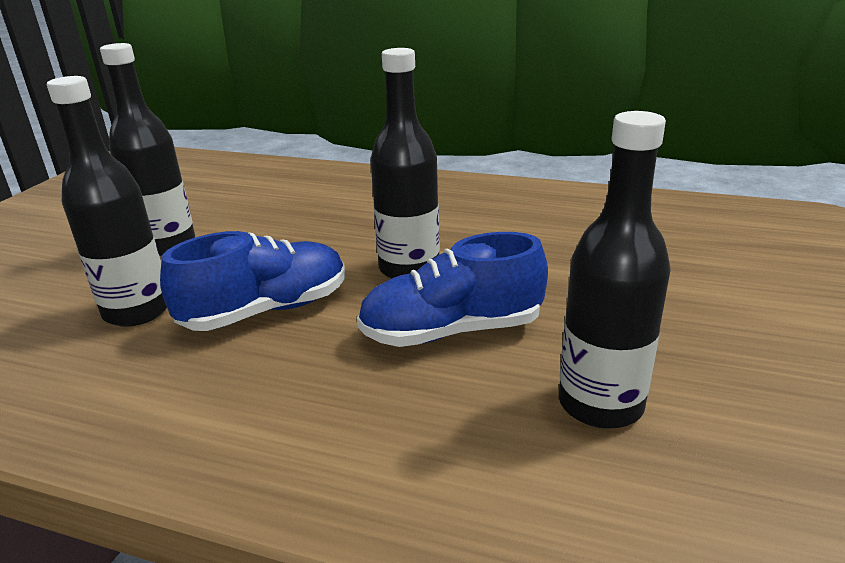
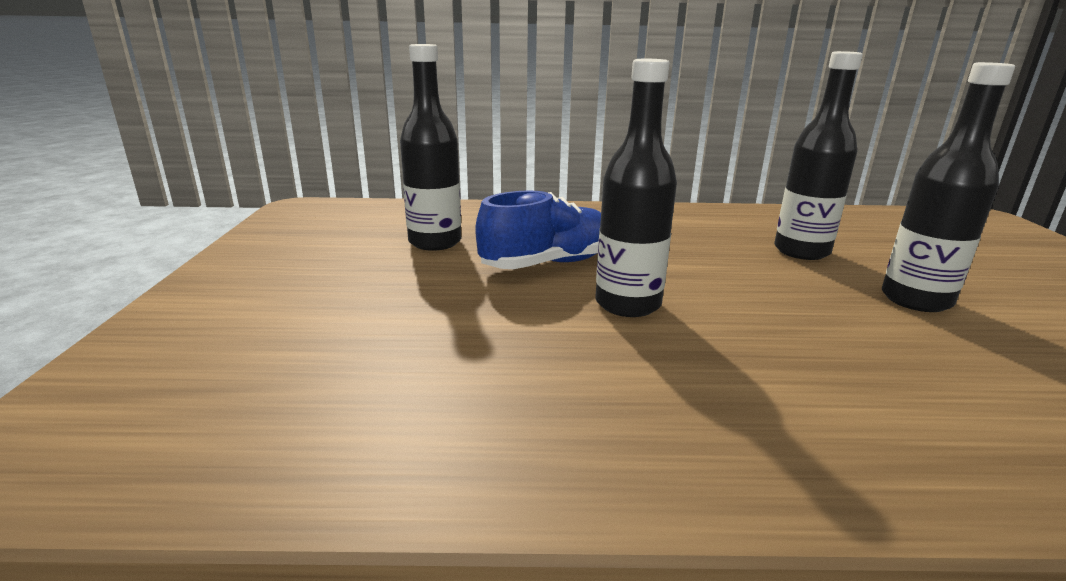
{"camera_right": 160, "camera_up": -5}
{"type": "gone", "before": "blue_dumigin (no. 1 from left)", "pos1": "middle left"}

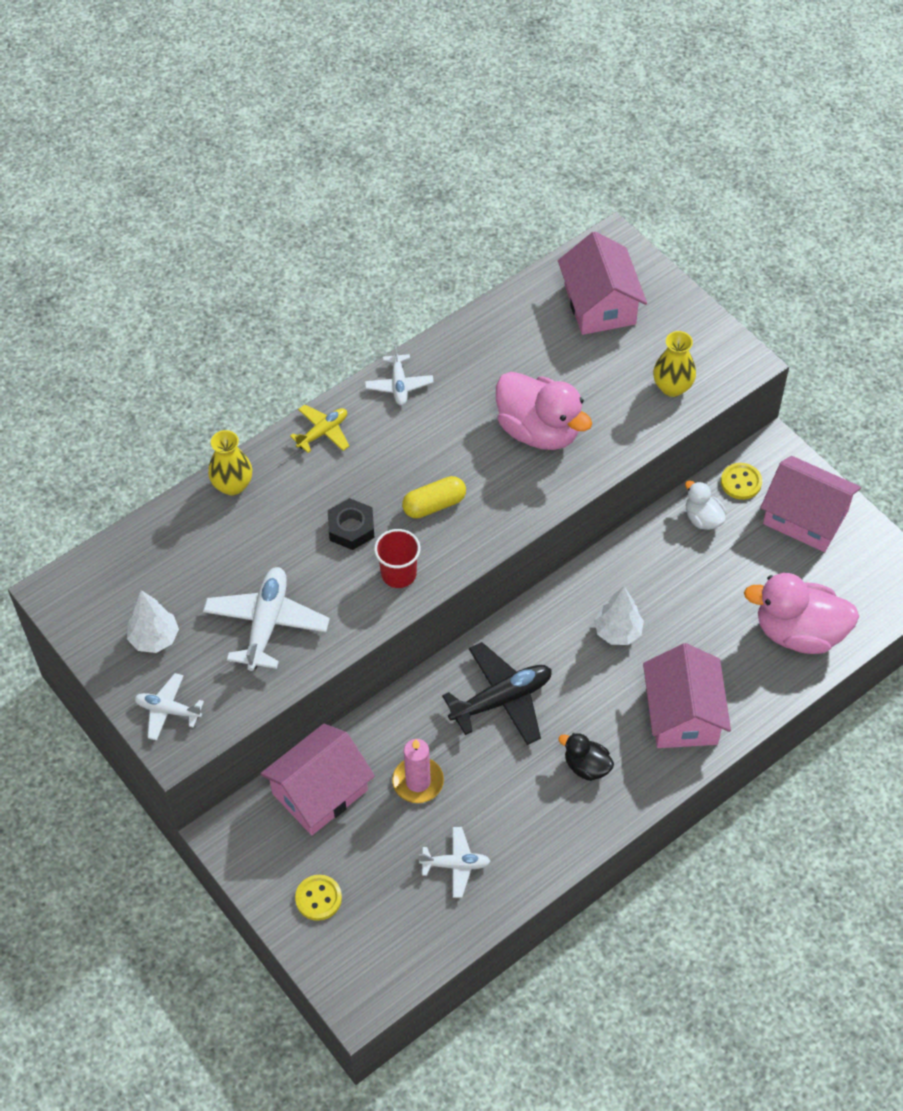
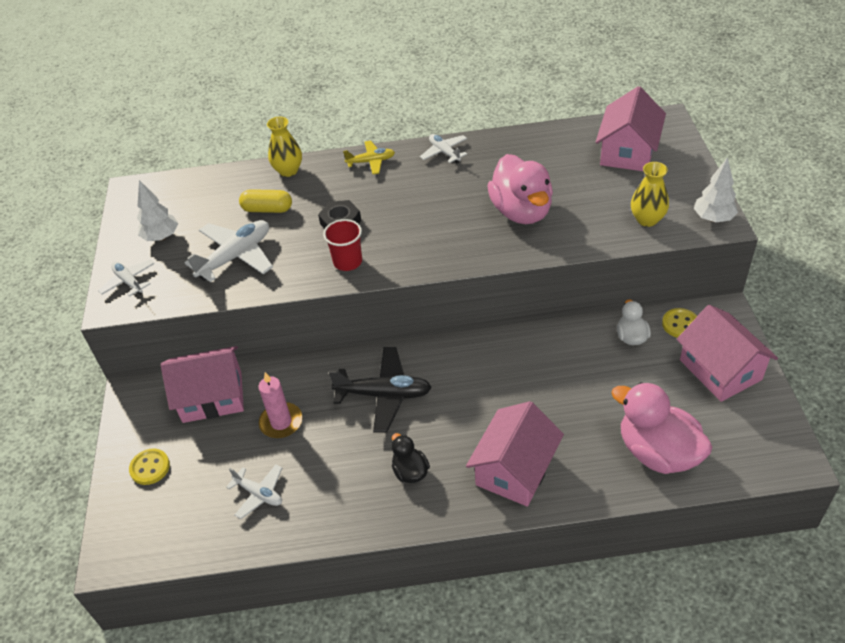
{"camera_right": 35, "camera_up": -10}
{"type": "shifted", "before": "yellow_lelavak", "pos1": "centre", "pos2": "top left"}
{"type": "rotated", "before": "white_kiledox (no. 3 from left in the first image)", "pos1": "centre", "pos2": "top centre", "turn": 120}
{"type": "shifted", "before": "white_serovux (no. 2 from left)", "pos1": "middle right", "pos2": "top right"}

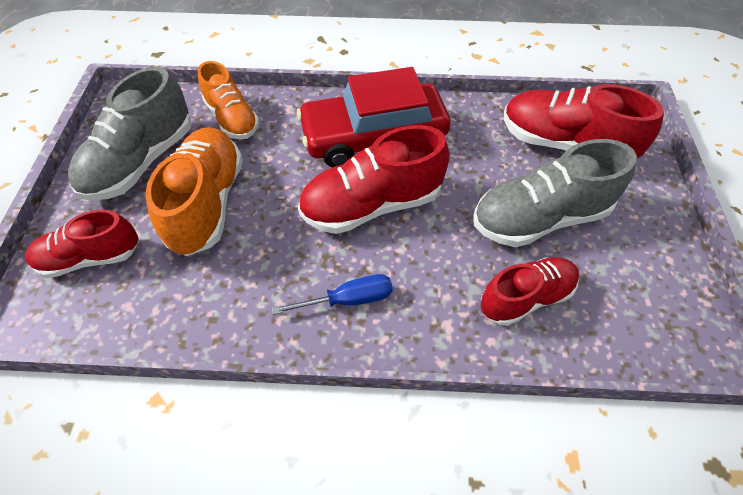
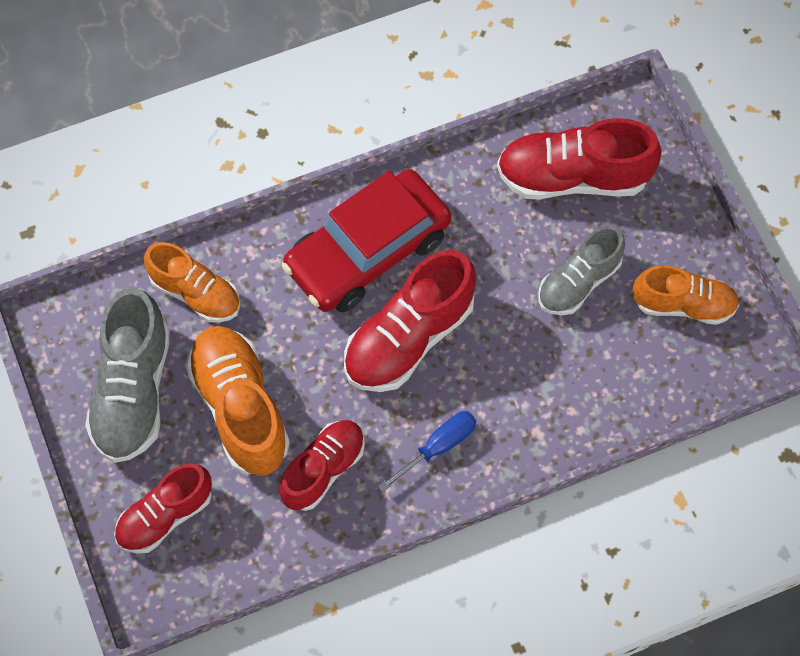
{"camera_right": -25, "camera_up": 10}
{"type": "shifted", "before": "red_dumigin (no. 3 from left in the first image)", "after": "red_dumigin (no. 2 from left)", "pos1": "middle right", "pos2": "bottom centre"}
{"type": "scaled", "before": "grey_dumigin (no. 2 from left)", "pos1": "middle right", "pos2": "middle right", "scale": 0.66}
{"type": "new", "after": "orange_dumigin (no. 3 from left)", "pos2": "middle right"}

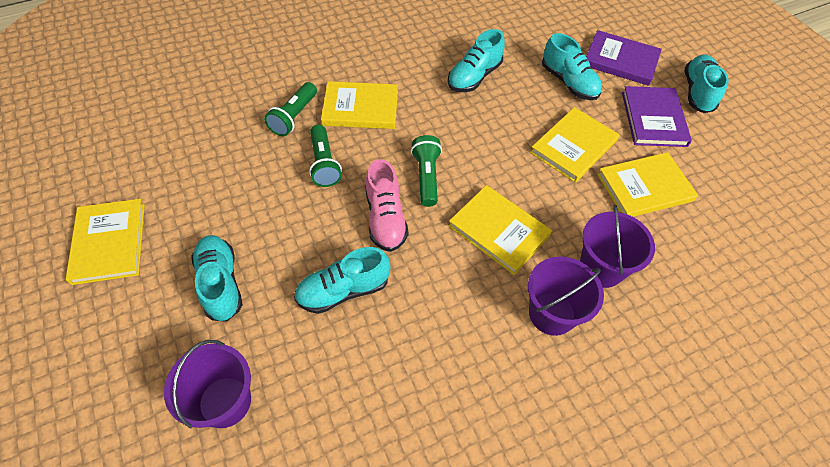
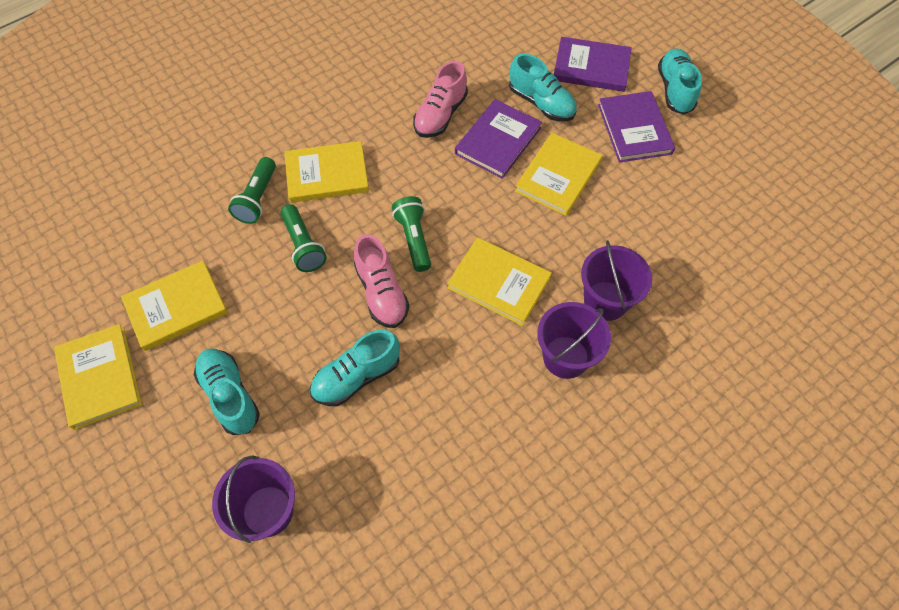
{"camera_right": -10, "camera_up": 5}
{"type": "shifted", "before": "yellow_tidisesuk (no. 5 from left in the first image)", "after": "yellow_tidisesuk (no. 2 from left)", "pos1": "middle right", "pos2": "middle left"}
{"type": "repainted", "before": "turquoise_dumigin (no. 3 from left)", "after": "pink_dumigin (no. 2 from left)", "pos1": "top centre", "pos2": "top centre"}
{"type": "new", "after": "purple_tidisesuk (no. 1 from left)", "pos2": "top centre"}

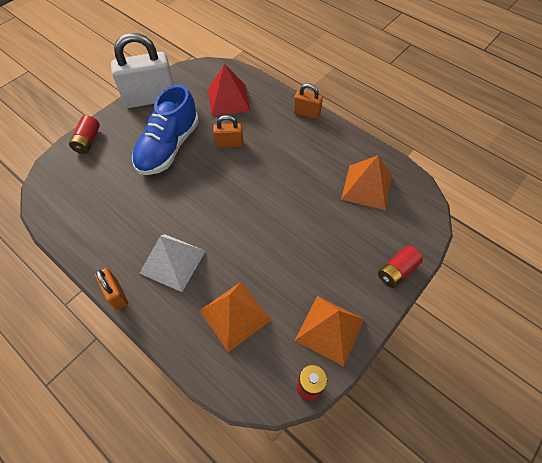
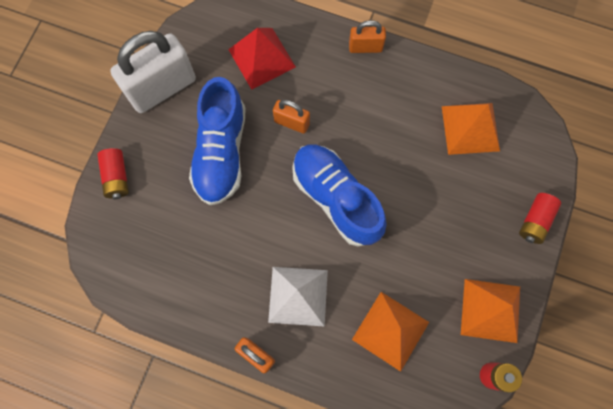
{"camera_right": -20, "camera_up": 15}
{"type": "rotated", "before": "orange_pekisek (no. 2 from left)", "pos1": "top centre", "pos2": "top centre", "turn": 45}
{"type": "new", "after": "blue_dumigin (no. 2 from left)", "pos2": "centre"}

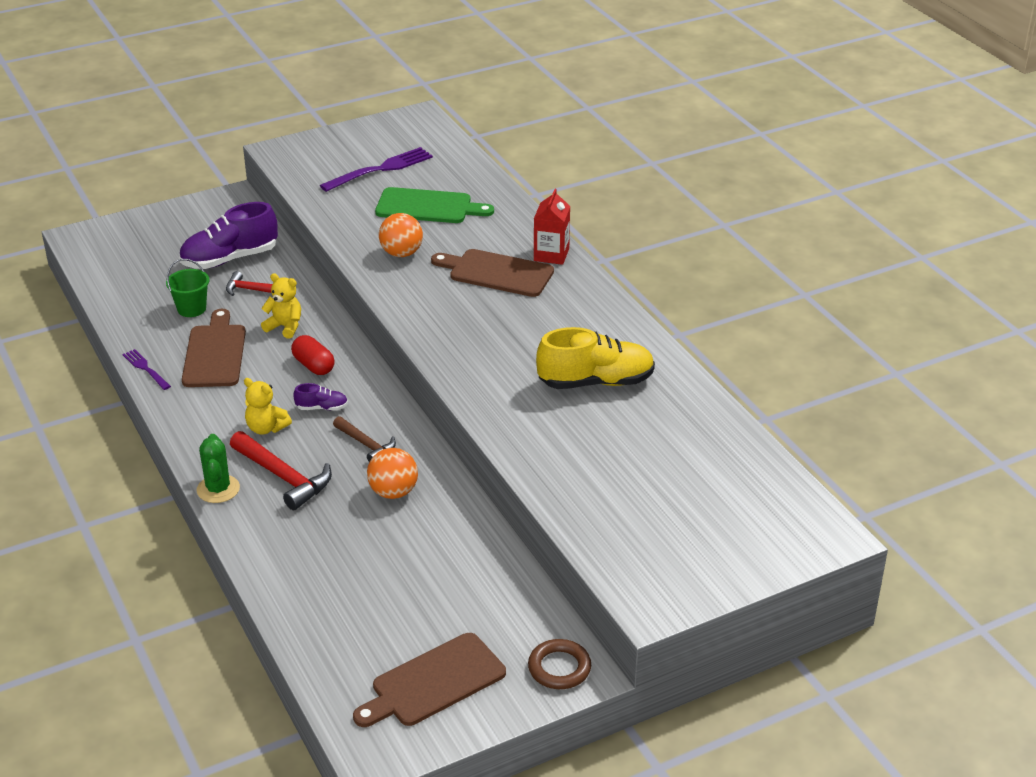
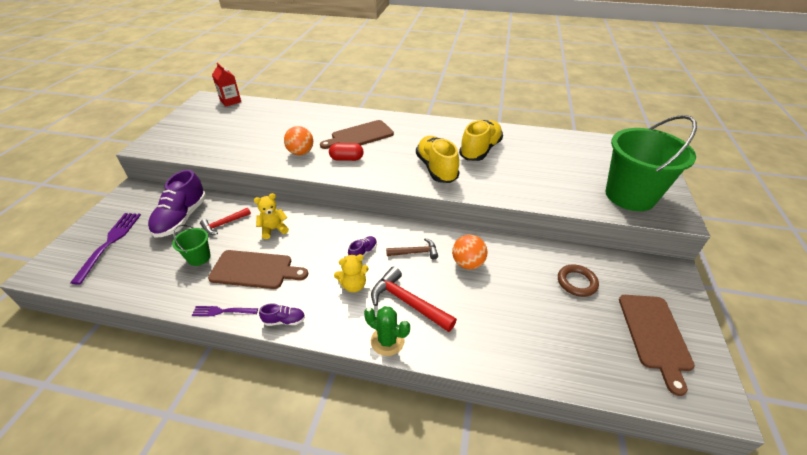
{"camera_right": -50, "camera_up": 5}
{"type": "shifted", "before": "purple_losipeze (no. 2 from left in the first image)", "after": "purple_losipeze (no. 1 from left)", "pos1": "top centre", "pos2": "middle left"}
{"type": "rotated", "before": "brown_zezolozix (no. 1 from left)", "pos1": "middle left", "pos2": "middle left", "turn": 150}
{"type": "shifted", "before": "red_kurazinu", "pos1": "top centre", "pos2": "top left"}
{"type": "new", "after": "purple_dumigin (no. 2 from left)", "pos2": "bottom centre"}
{"type": "shifted", "before": "red_lelavak", "pos1": "middle left", "pos2": "centre"}
{"type": "rotated", "before": "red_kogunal (no. 2 from left)", "pos1": "middle left", "pos2": "centre", "turn": -135}
{"type": "new", "after": "yellow_dumigin (no. 1 from left)", "pos2": "centre"}
{"type": "shifted", "before": "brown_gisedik", "pos1": "bottom centre", "pos2": "middle right"}
{"type": "new", "after": "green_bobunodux (no. 2 from left)", "pos2": "middle right"}
{"type": "gone", "before": "green_zezolozix", "pos1": "top centre"}

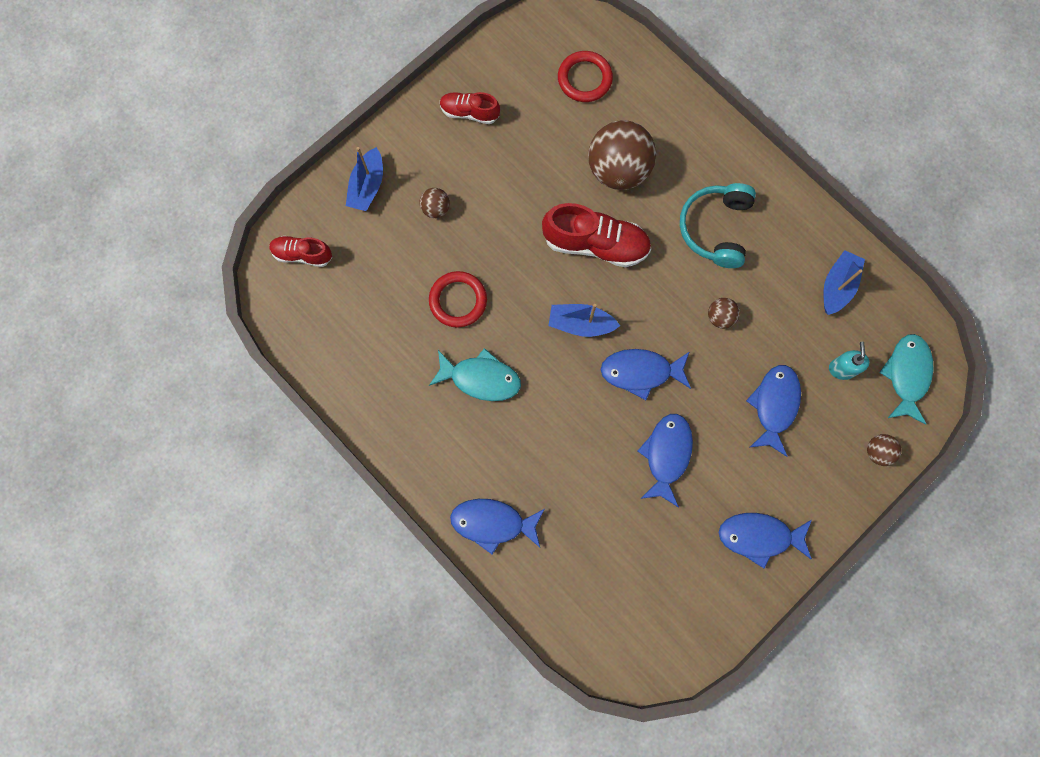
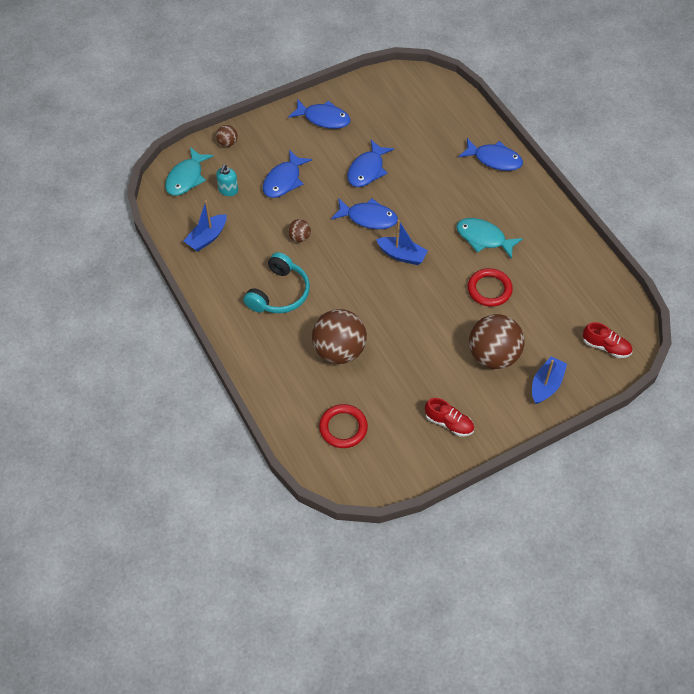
{"camera_right": -165, "camera_up": -20}
{"type": "scaled", "before": "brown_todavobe (no. 1 from left in the first image)", "pos1": "top centre", "pos2": "middle right", "scale": 2.22}
{"type": "gone", "before": "red_dumigin (no. 3 from left)", "pos1": "top centre"}

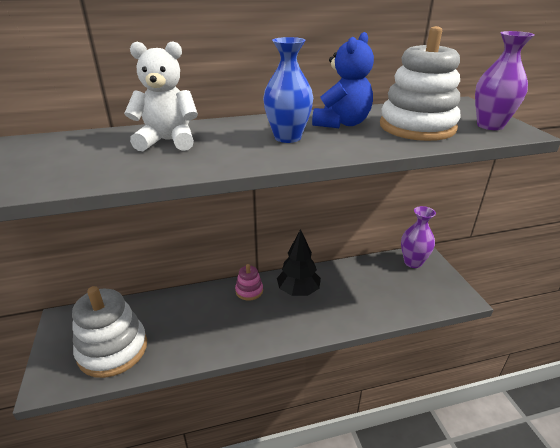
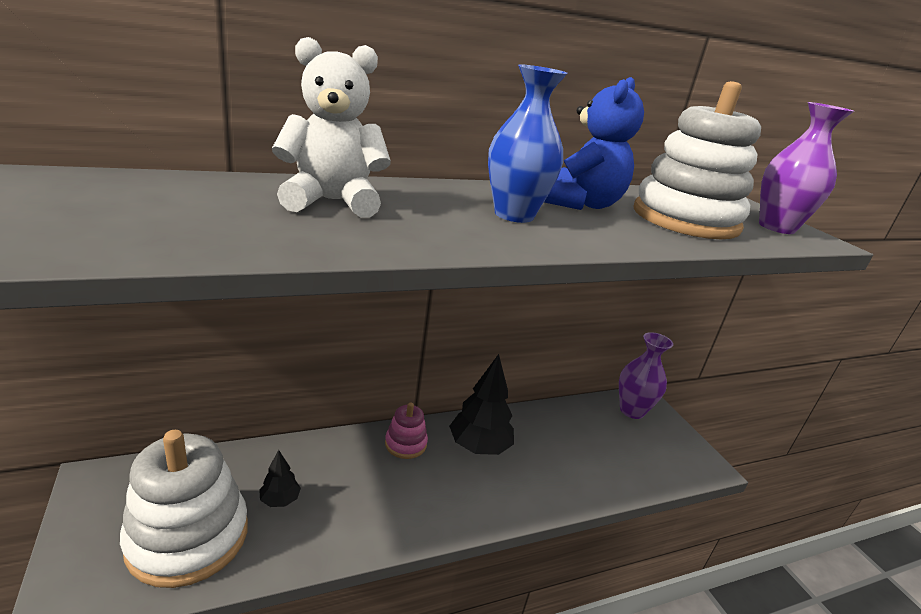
{"camera_right": -10, "camera_up": -5}
{"type": "new", "after": "black_serovux (no. 1 from left)", "pos2": "bottom left"}

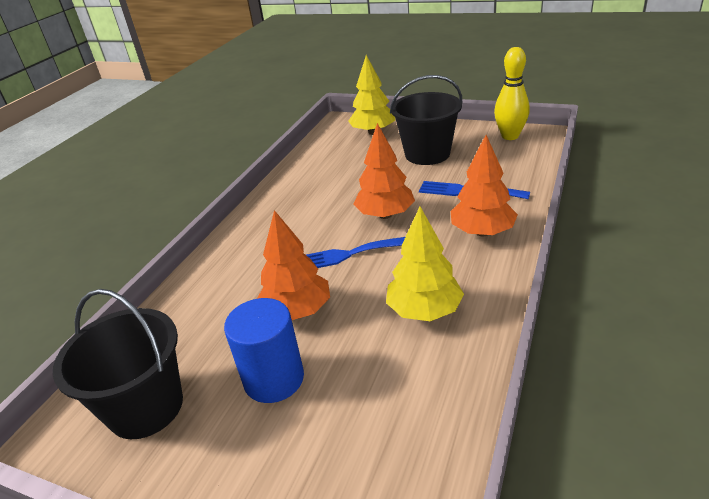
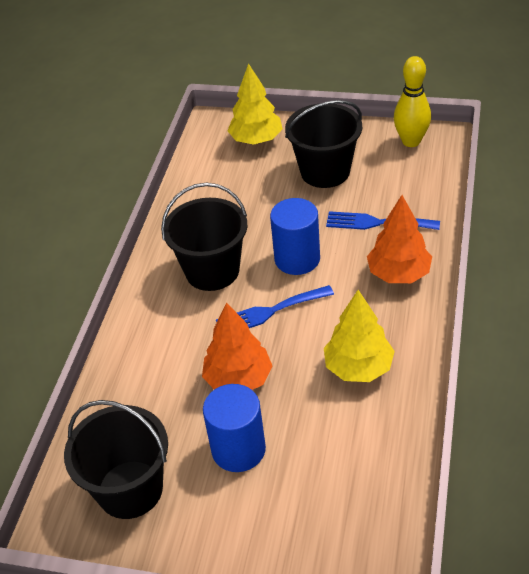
{"camera_right": -10, "camera_up": 10}
{"type": "new", "after": "black_bobunodux (no. 2 from left)", "pos2": "centre"}
{"type": "swapped", "before": "orange_serovux (no. 2 from left)", "after": "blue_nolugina (no. 2 from left)", "pos1": "centre", "pos2": "centre"}

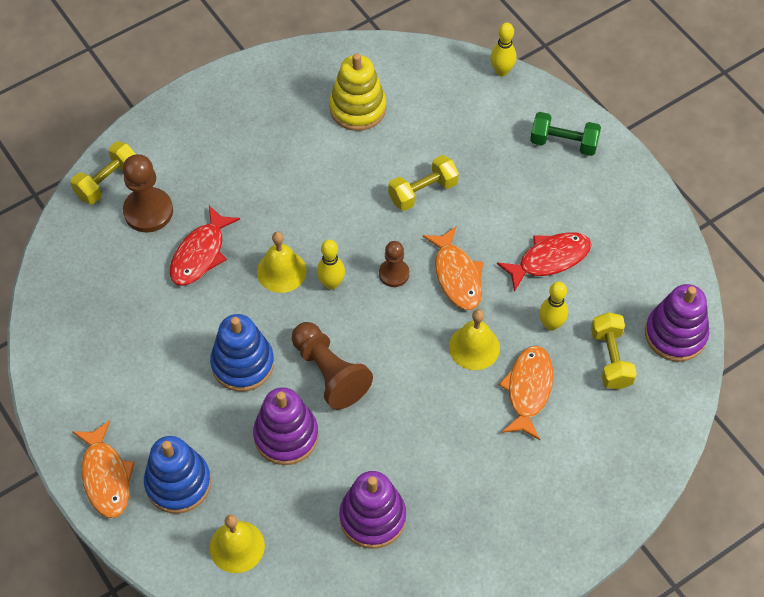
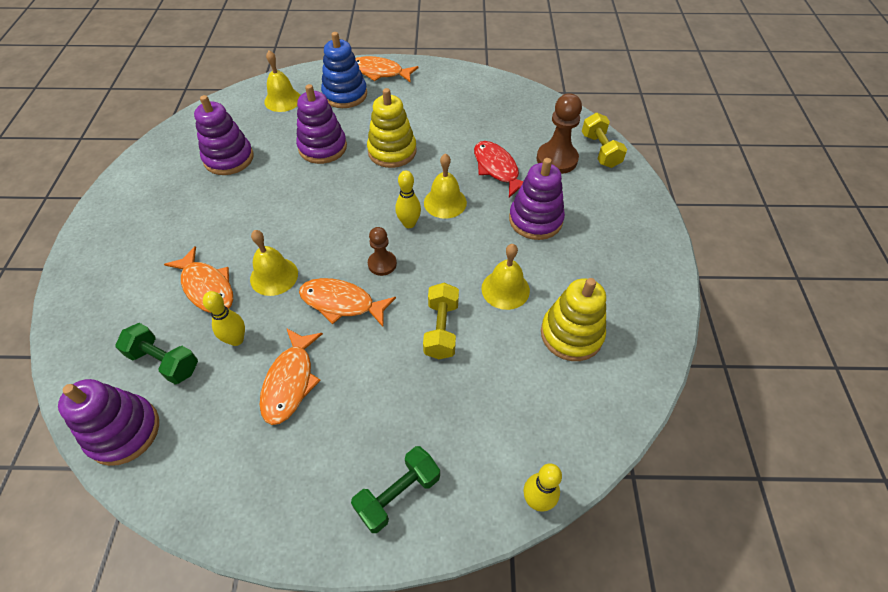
{"camera_right": 125, "camera_up": -5}
{"type": "repainted", "before": "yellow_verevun (no. 3 from left)", "after": "green_verevun (no. 1 from left)", "pos1": "middle right", "pos2": "middle left"}
{"type": "repainted", "before": "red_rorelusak (no. 2 from left)", "after": "orange_rorelusak (no. 2 from left)", "pos1": "middle right", "pos2": "middle left"}
{"type": "repainted", "before": "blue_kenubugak (no. 2 from left)", "after": "yellow_kenubugak (no. 1 from left)", "pos1": "middle left", "pos2": "top centre"}
{"type": "new", "after": "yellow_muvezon (no. 4 from left)", "pos2": "centre"}
{"type": "new", "after": "purple_kenubugak (no. 4 from left)", "pos2": "centre"}
{"type": "gone", "before": "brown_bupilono (no. 2 from left)", "pos1": "centre"}

